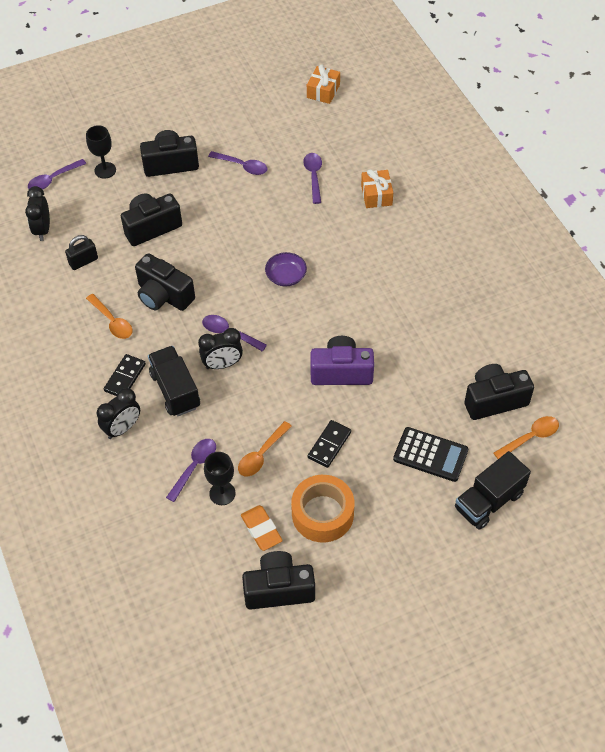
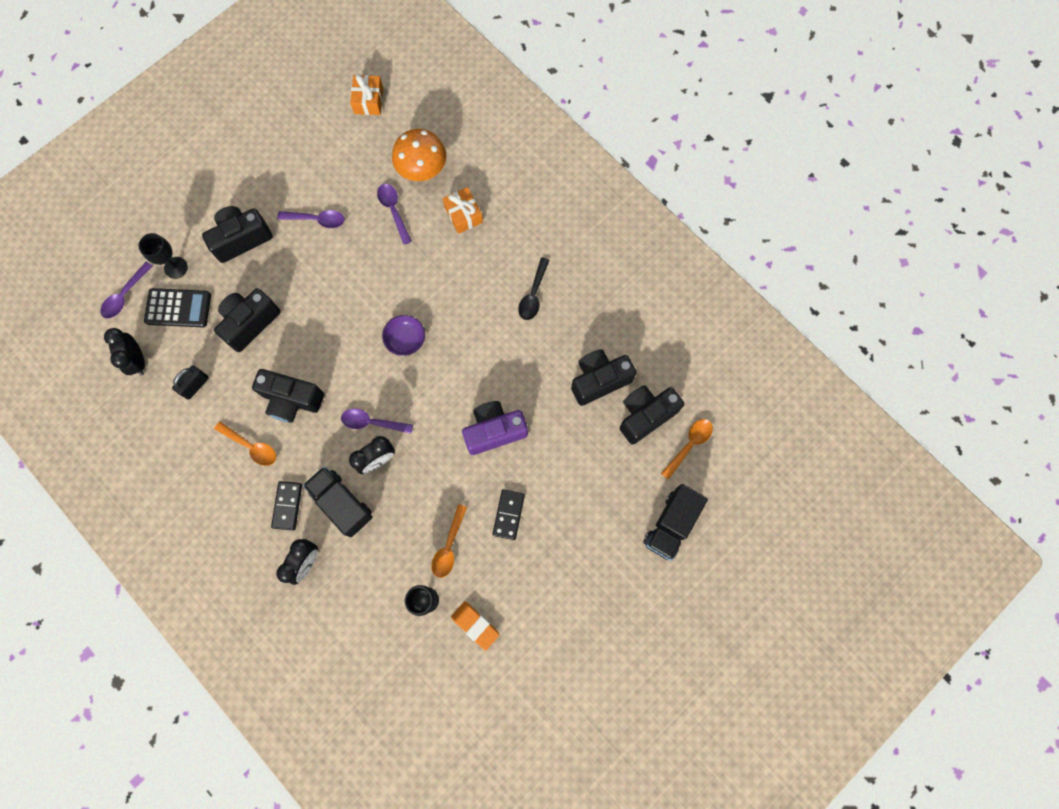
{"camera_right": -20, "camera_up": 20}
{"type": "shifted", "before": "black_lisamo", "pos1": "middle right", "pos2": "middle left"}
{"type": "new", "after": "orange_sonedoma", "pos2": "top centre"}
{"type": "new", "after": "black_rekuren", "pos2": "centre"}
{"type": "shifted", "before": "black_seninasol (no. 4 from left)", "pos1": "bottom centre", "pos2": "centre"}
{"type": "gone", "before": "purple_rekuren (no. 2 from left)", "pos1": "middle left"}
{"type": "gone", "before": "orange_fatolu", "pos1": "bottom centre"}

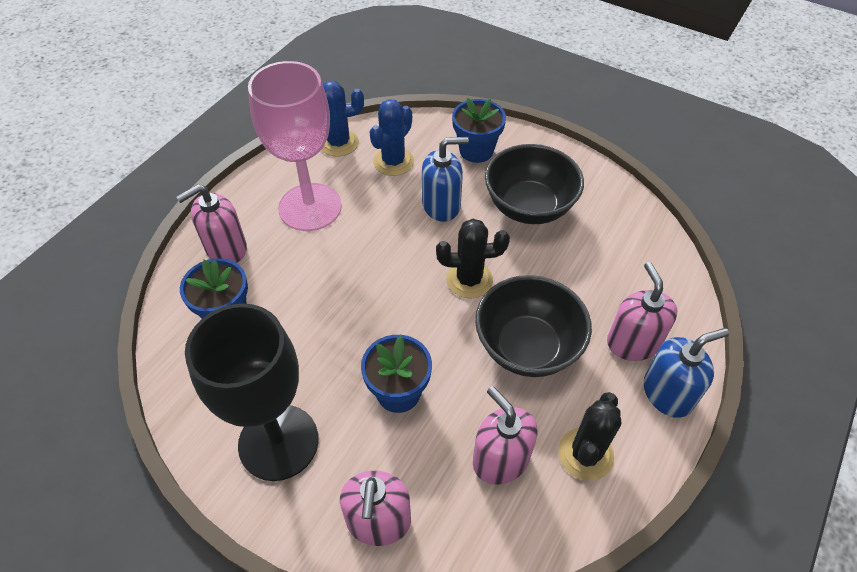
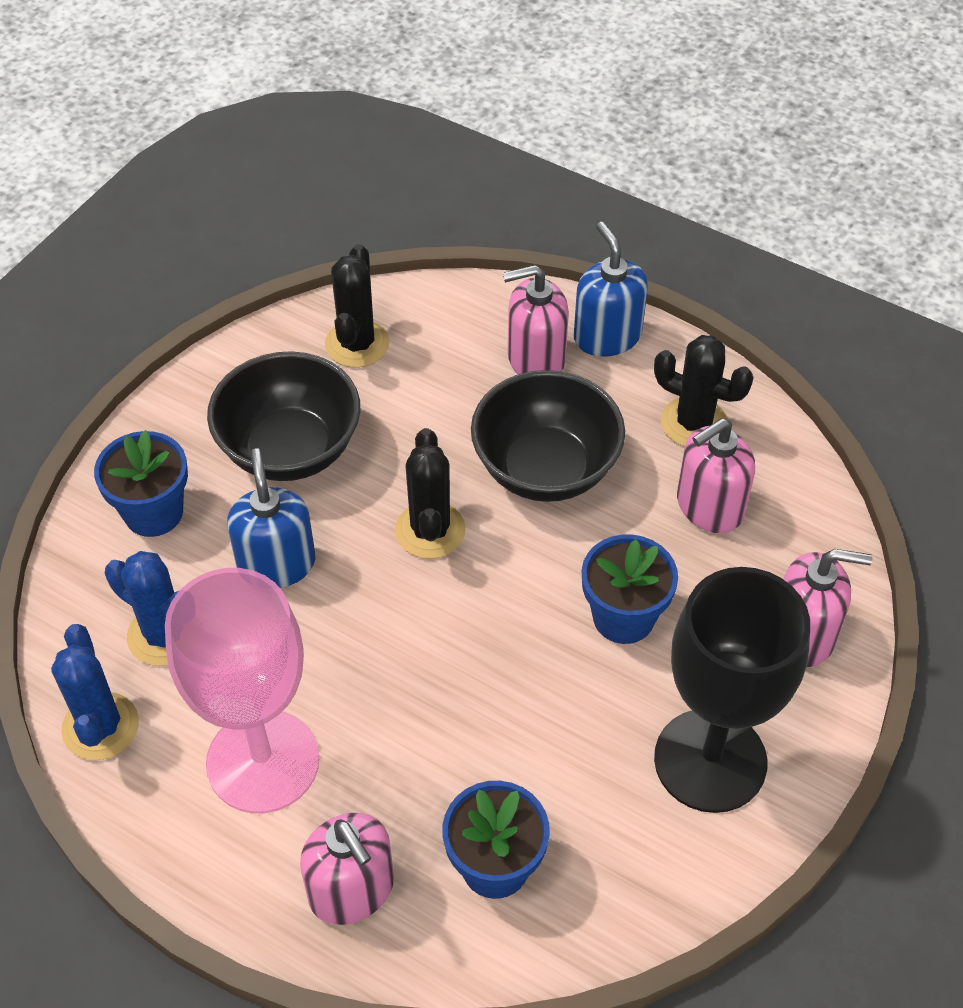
{"camera_right": -90, "camera_up": 0}
{"type": "new", "after": "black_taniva (no. 1 from left)", "pos2": "top centre"}

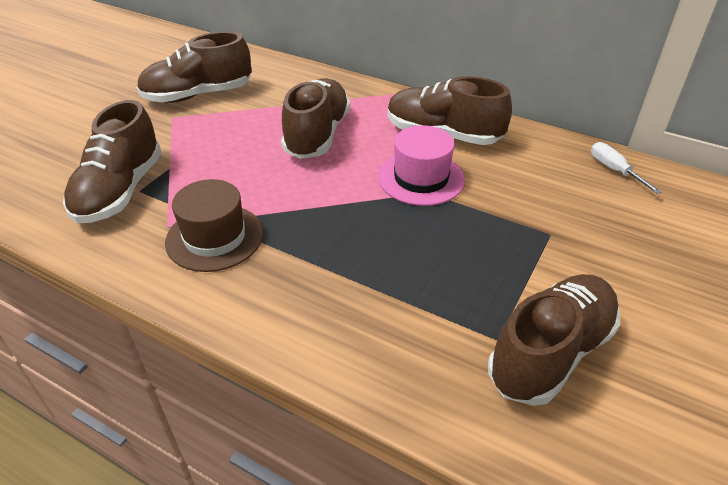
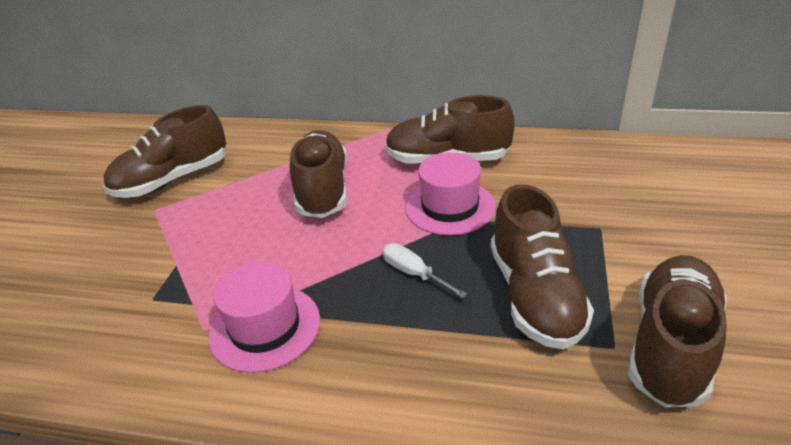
{"camera_right": -15, "camera_up": -5}
{"type": "repainted", "before": "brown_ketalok", "after": "pink_ketalok (no. 1 from left)", "pos1": "middle left", "pos2": "bottom centre"}
{"type": "shifted", "before": "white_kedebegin", "pos1": "middle right", "pos2": "centre"}
{"type": "shifted", "before": "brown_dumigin (no. 1 from left in the first image)", "after": "brown_dumigin (no. 4 from left)", "pos1": "middle left", "pos2": "middle right"}

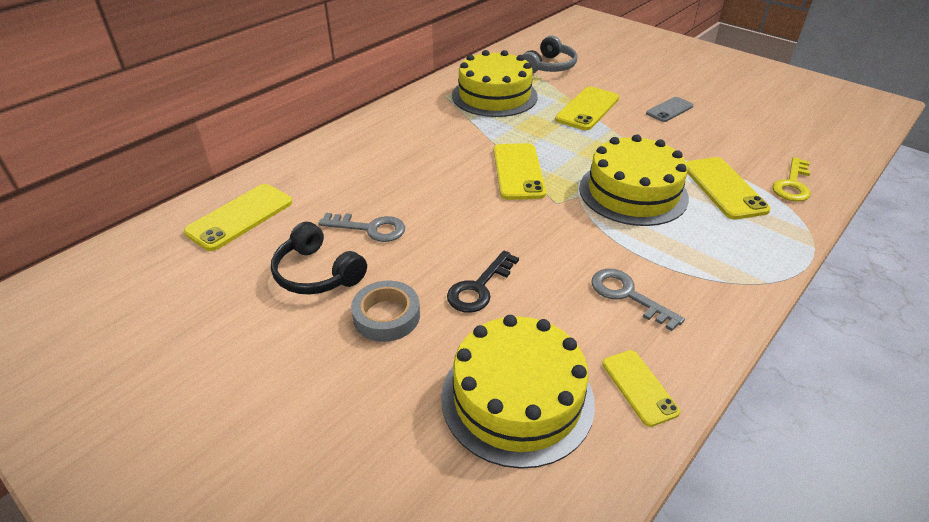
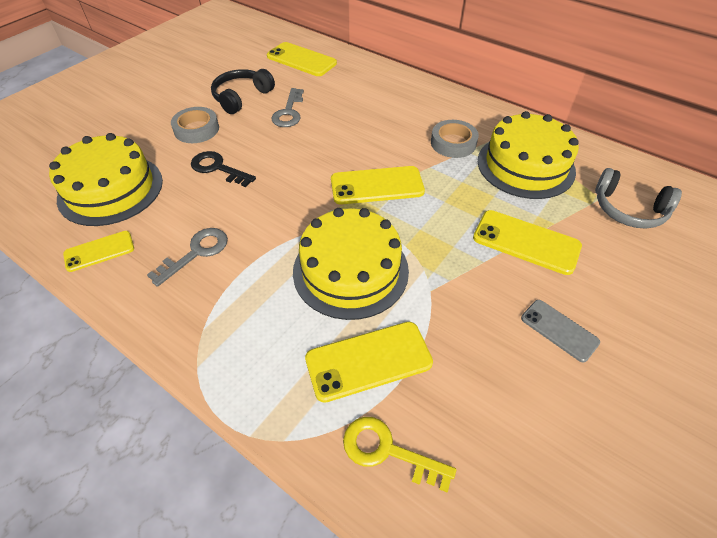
{"camera_right": 85, "camera_up": 10}
{"type": "new", "after": "grey_fatolu (no. 2 from left)", "pos2": "top centre"}

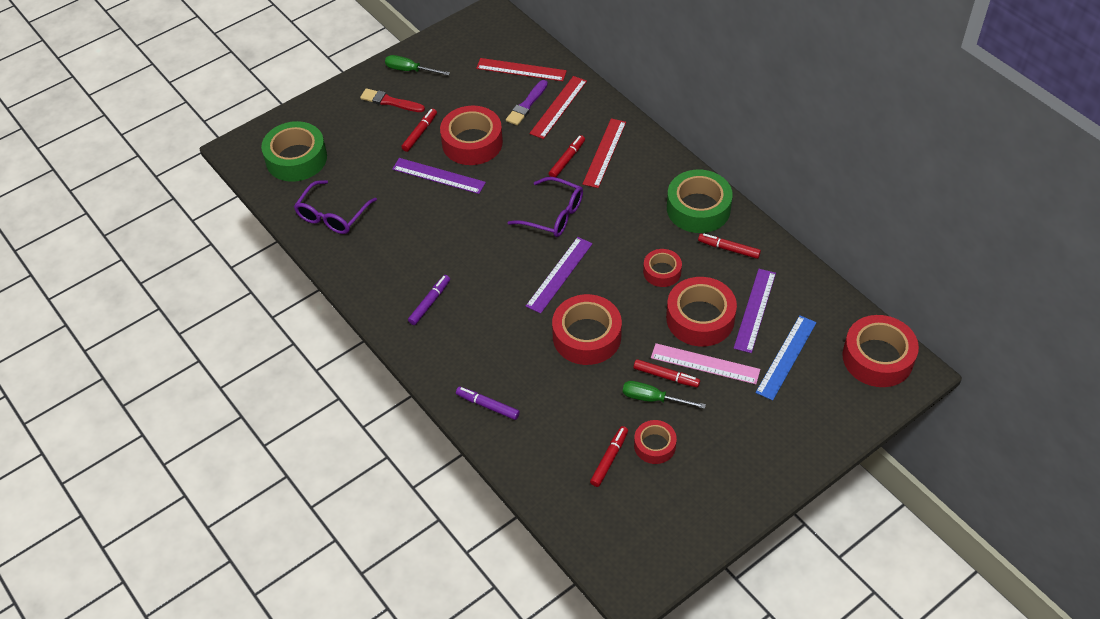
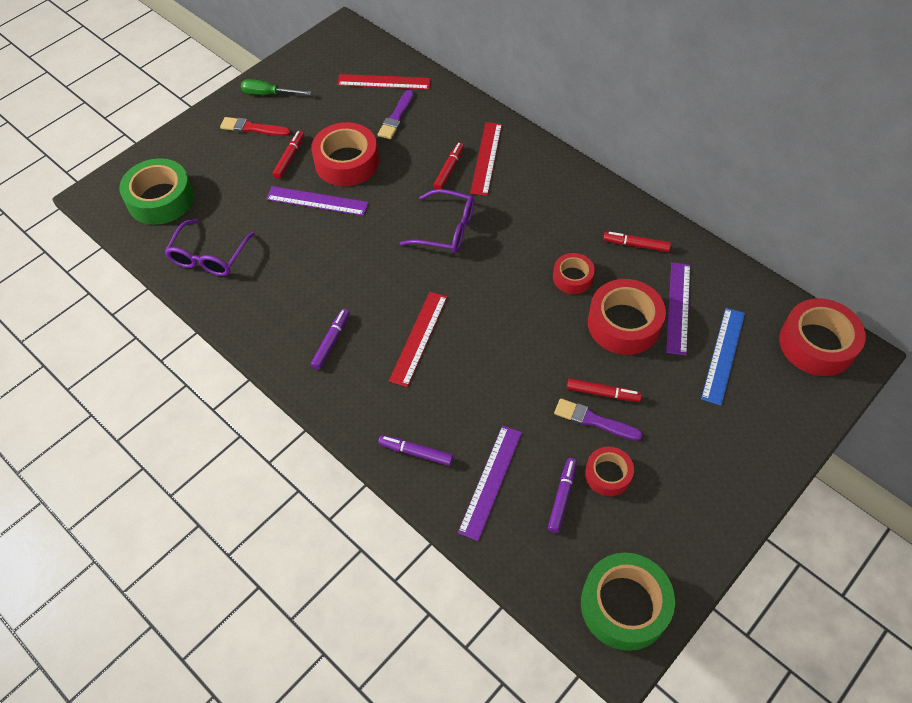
{"camera_right": -10, "camera_up": 5}
{"type": "shifted", "before": "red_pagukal (no. 2 from left)", "pos1": "top centre", "pos2": "centre"}
{"type": "shifted", "before": "purple_pagukal (no. 2 from left)", "pos1": "centre", "pos2": "bottom centre"}
{"type": "repainted", "before": "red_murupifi (no. 3 from left)", "after": "purple_murupifi (no. 3 from left)", "pos1": "bottom centre", "pos2": "bottom centre"}
{"type": "swapped", "before": "green_kedebegin (no. 2 from left)", "after": "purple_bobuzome (no. 2 from left)", "pos1": "centre", "pos2": "centre"}
{"type": "shifted", "before": "green_fatolu (no. 2 from left)", "pos1": "top centre", "pos2": "bottom right"}
{"type": "gone", "before": "red_fatolu (no. 2 from left)", "pos1": "centre"}
{"type": "gone", "before": "pink_pagukal", "pos1": "centre"}

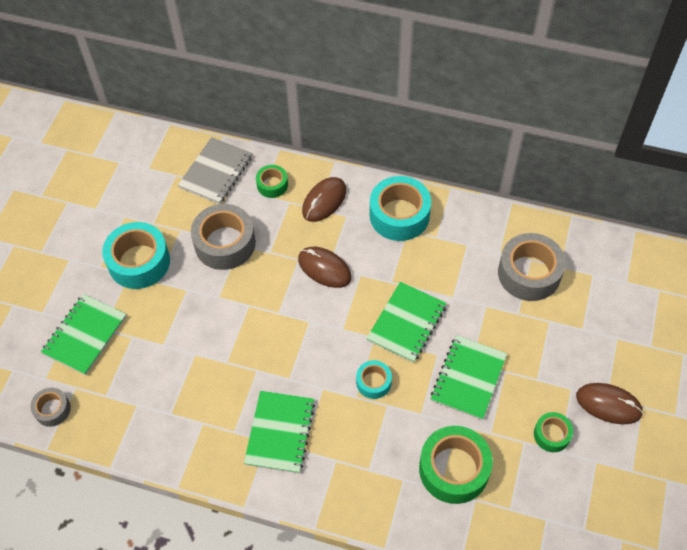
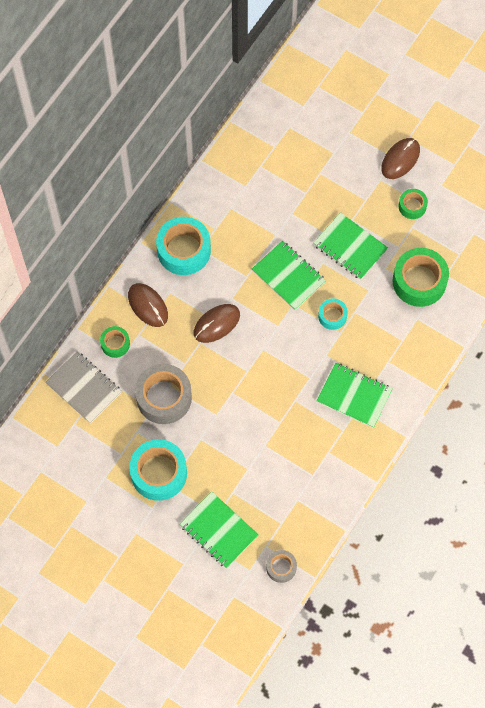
{"camera_right": -75, "camera_up": 10}
{"type": "gone", "before": "grey_fatolu (no. 3 from left)", "pos1": "middle right"}

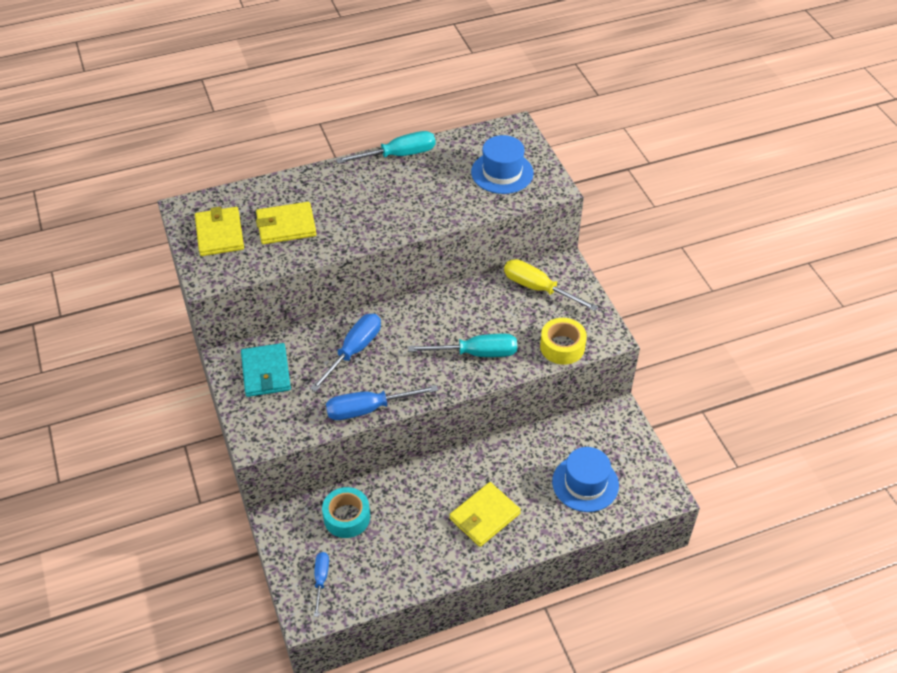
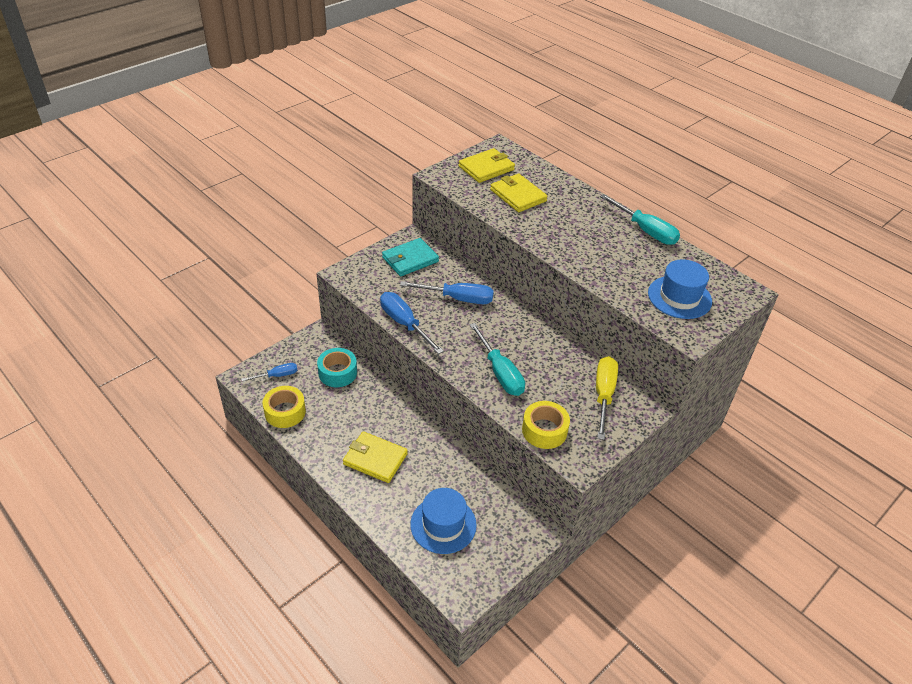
{"camera_right": 65, "camera_up": -5}
{"type": "new", "after": "yellow_fatolu (no. 1 from left)", "pos2": "middle left"}

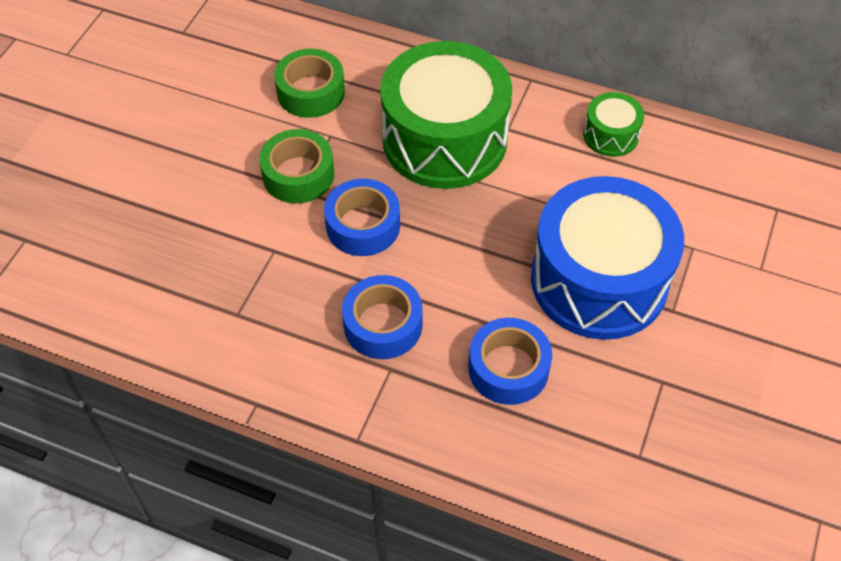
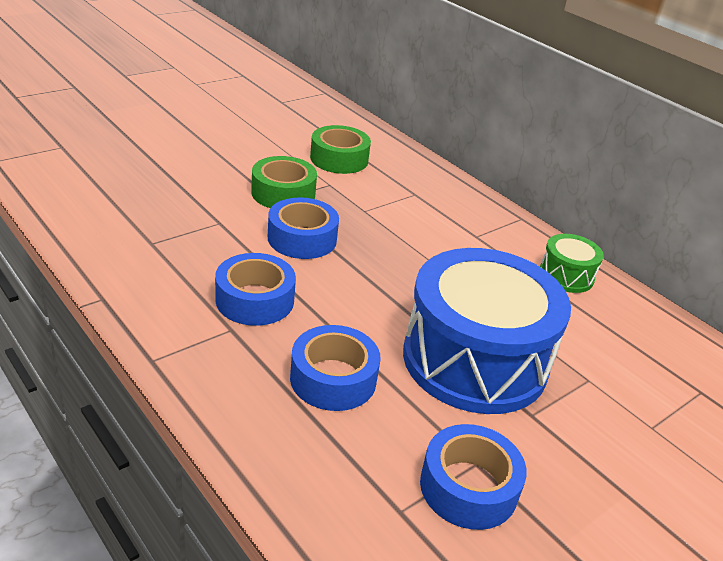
{"camera_right": 25, "camera_up": -20}
{"type": "new", "after": "blue_fatolu (no. 4 from left)", "pos2": "bottom centre"}
{"type": "gone", "before": "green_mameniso (no. 1 from left)", "pos1": "top centre"}

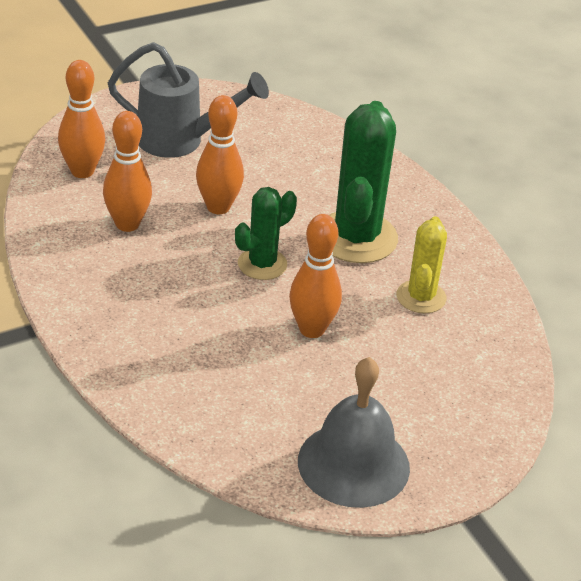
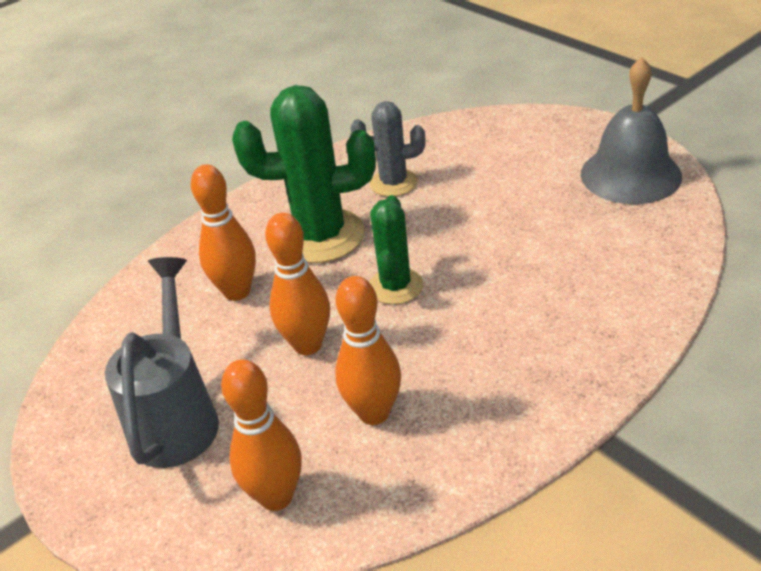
{"camera_right": -95, "camera_up": 0}
{"type": "shifted", "before": "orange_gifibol (no. 4 from left in the first image)", "after": "orange_gifibol (no. 1 from left)", "pos1": "centre", "pos2": "middle left"}
{"type": "repainted", "before": "yellow_taniva", "after": "grey_taniva", "pos1": "middle right", "pos2": "top centre"}
{"type": "rotated", "before": "green_taniva (no. 1 from left in the first image)", "pos1": "centre", "pos2": "centre", "turn": 60}

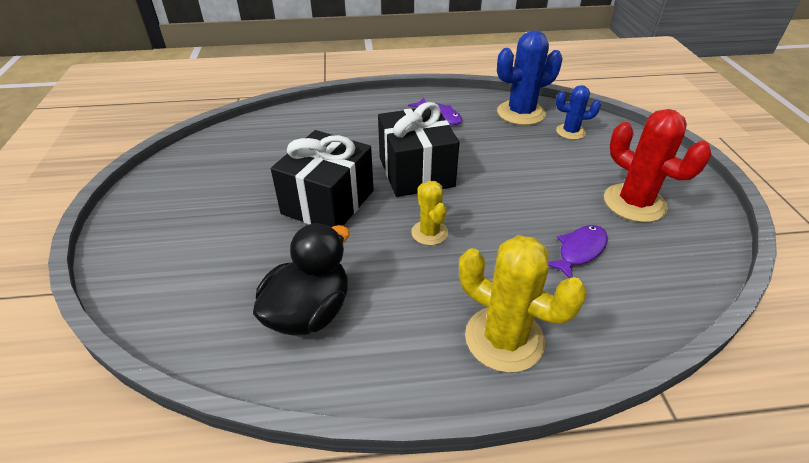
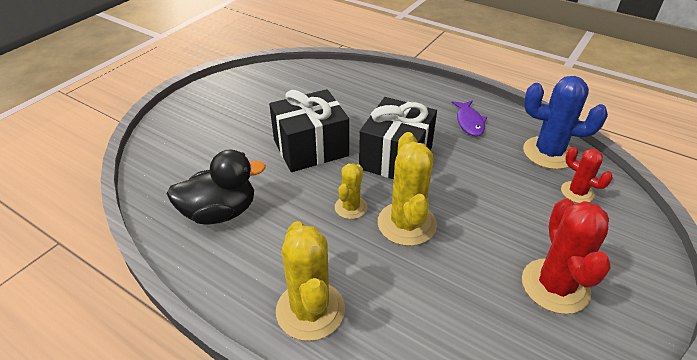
{"camera_right": 40, "camera_up": 0}
{"type": "new", "after": "yellow_taniva (no. 3 from left)", "pos2": "centre"}
{"type": "repainted", "before": "blue_taniva (no. 2 from left)", "after": "red_taniva (no. 2 from left)", "pos1": "top right", "pos2": "middle right"}
{"type": "gone", "before": "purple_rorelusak (no. 2 from left)", "pos1": "middle right"}

